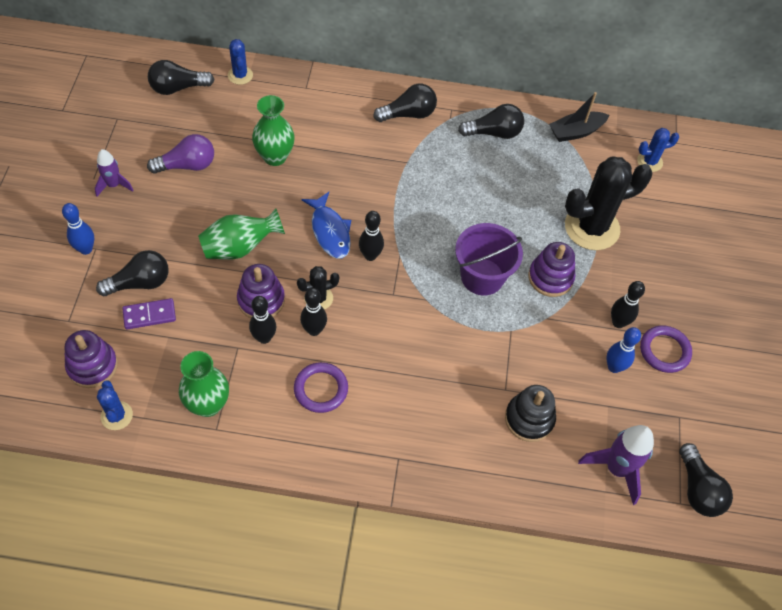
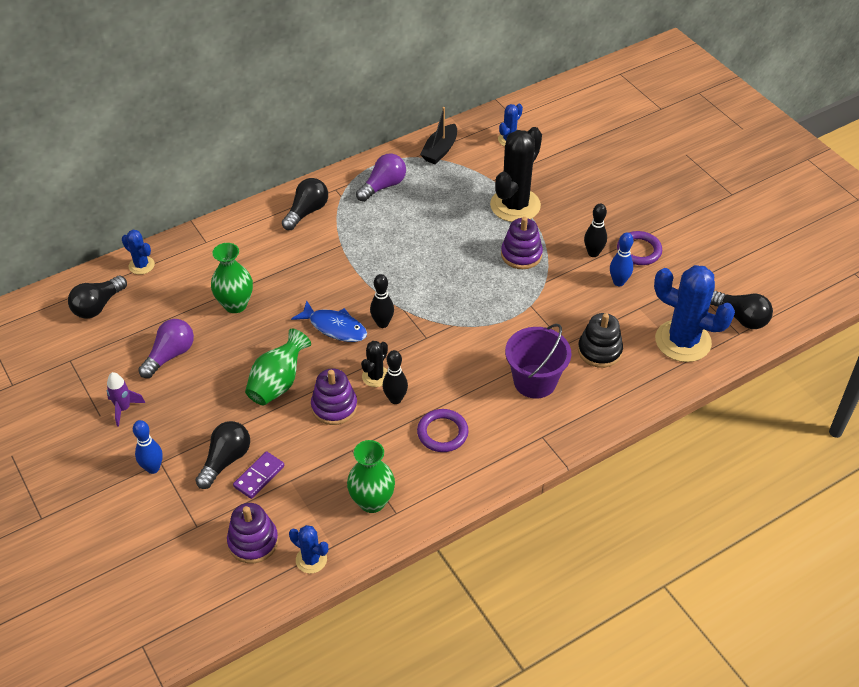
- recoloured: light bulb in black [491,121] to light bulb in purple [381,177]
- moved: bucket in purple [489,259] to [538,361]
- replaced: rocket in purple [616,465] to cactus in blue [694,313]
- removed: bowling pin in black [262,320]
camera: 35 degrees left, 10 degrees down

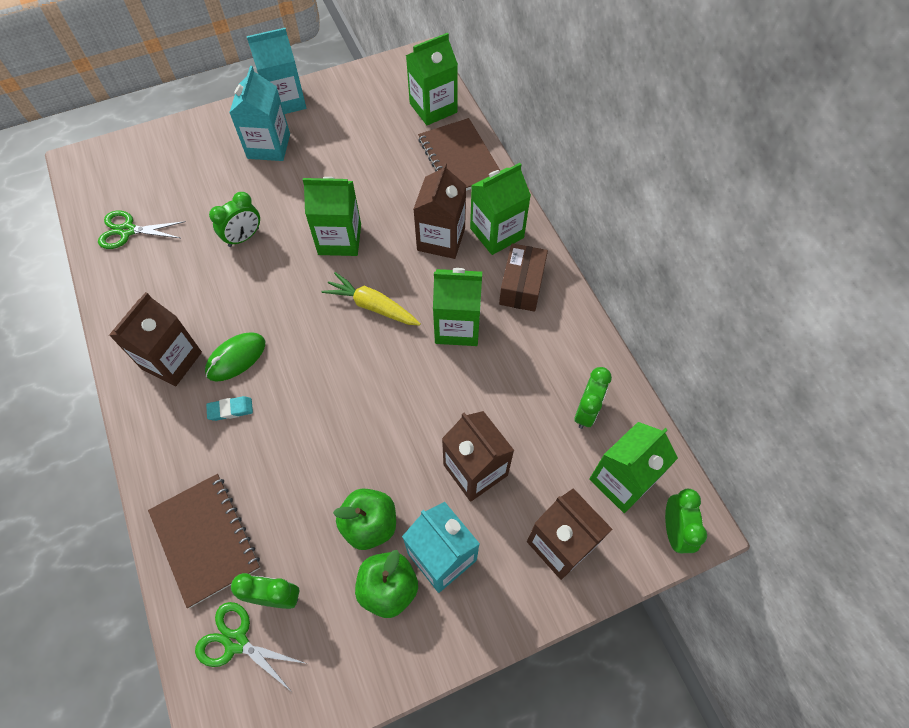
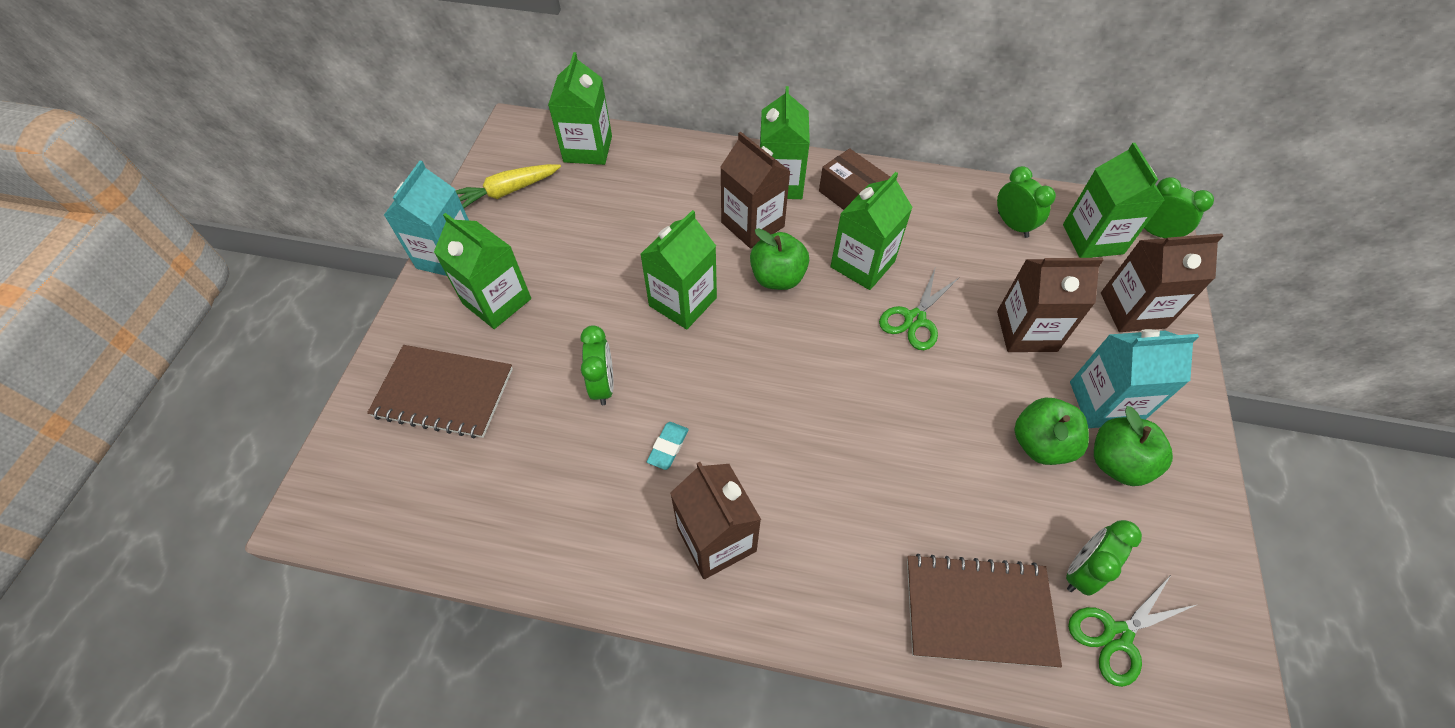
- moved: notebook in brown [459,154] to [440,391]
- recoloured: carton in turquoise [259,113] to carton in green [482,271]
- moved: carrot in yellow [371,298] to [508,186]
- moved: eraser in turquoise [229,408] to [668,446]
- added: apple in green [779,259]
- moved: scissors in green [142,230] to [919,309]
- removed: mouse in green [235,357]
camera: 55 degrees left, 5 degrees down

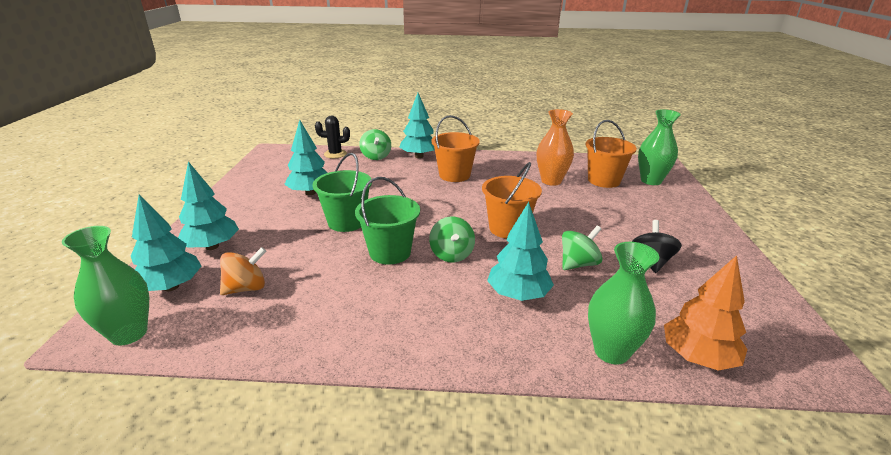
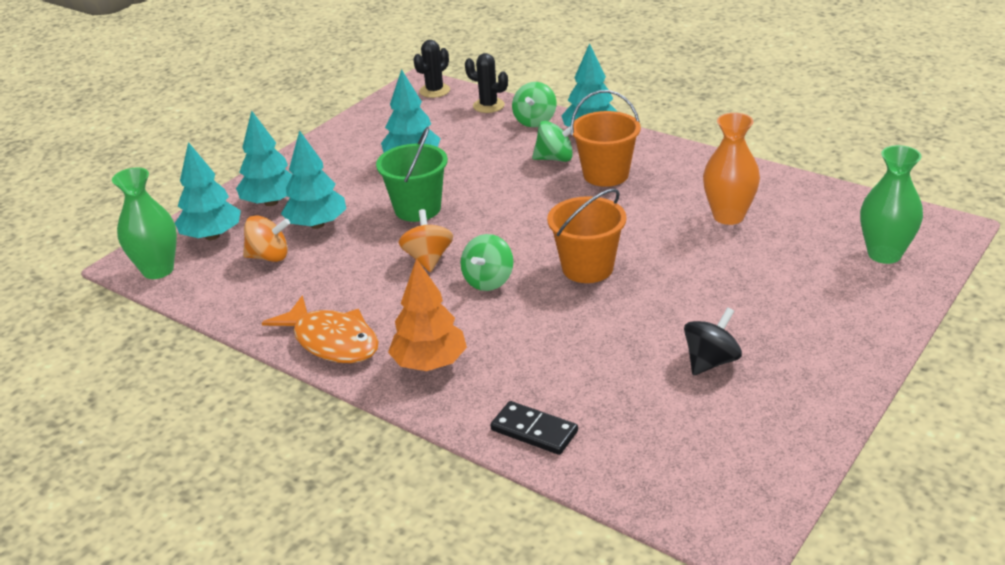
- added: fish in orange [320,329]
- moved: tree in turquoise [520,251] to [313,179]
- moved: tree in orange [705,313] to [427,315]
- replaced: bucket in green [387,221] to spinning top in orange [426,240]
- added: cactus in black [431,69]
- replaced: vase in green [623,303] to domino in black [534,428]
- moved: spinning top in green [582,248] to [552,141]
- removed: bucket in orange [611,154]
camera: 35 degrees right, 5 degrees up

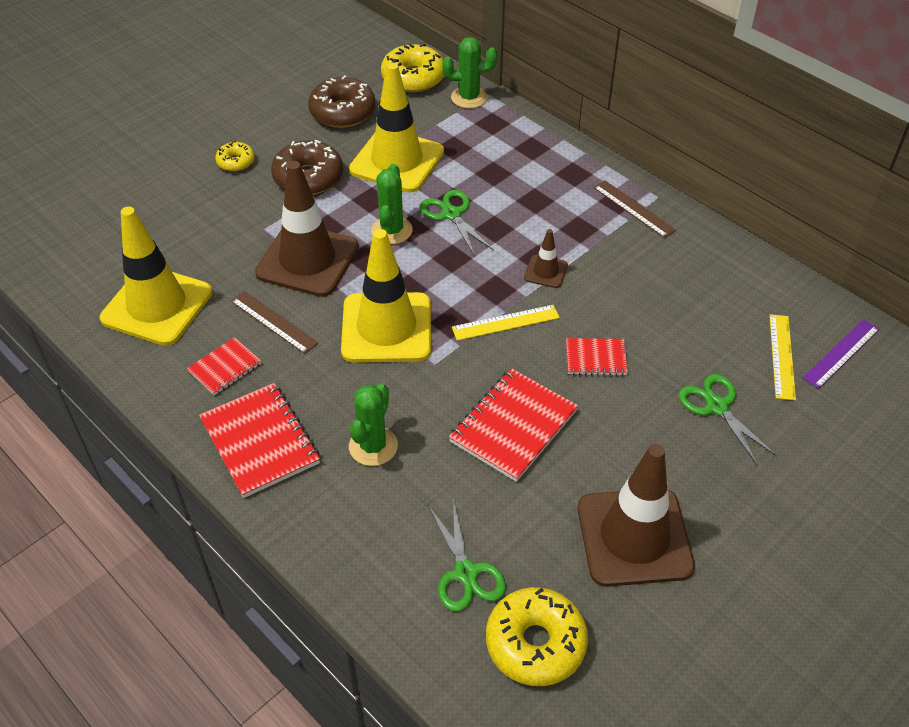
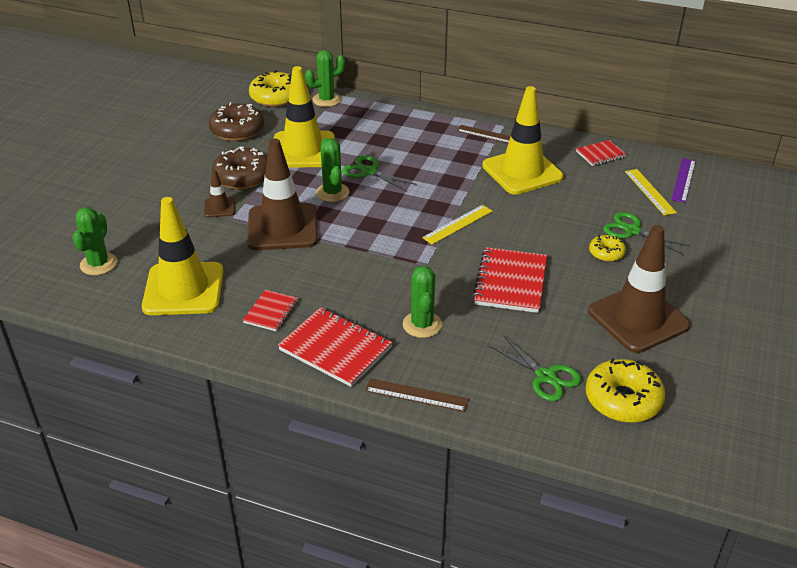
- added: cactus in green [94,241]
- moved: traffic cone in brown [546,258] to [219,193]
- moved: ruler in brown [274,322] to [417,395]
- moved: traffic cone in yellow [386,296] to [523,140]
- moved: notebook in red [597,357] to [601,153]
- moved: donut in yellow [235,156] to [607,248]
camera: 25 degrees left, 10 degrees down

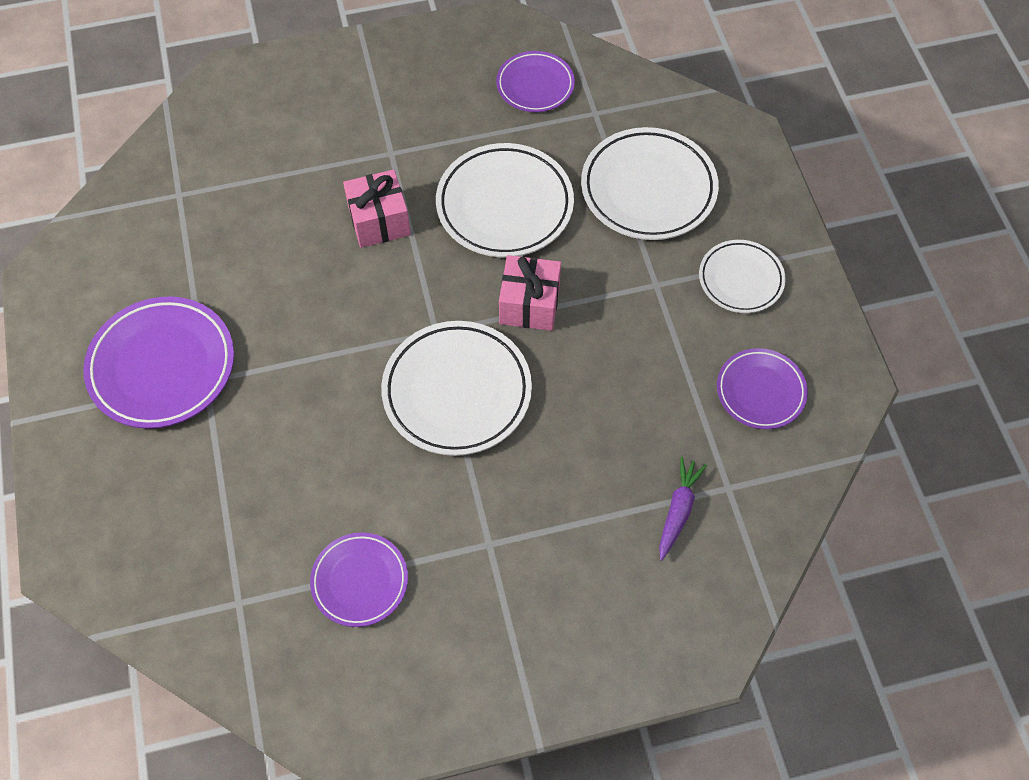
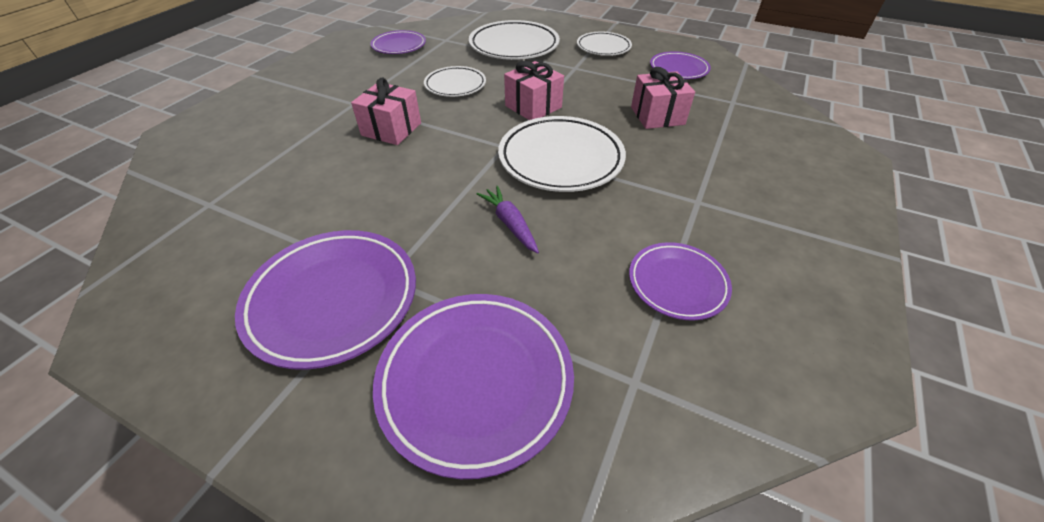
- added: plate in purple [473,386]
- resized: plate in white [505,200] = [455,81] x0.60
- moved: carrot in purple [683,509] to [508,219]
- added: gift in pink [663,98]
camera: 50 degrees left, 15 degrees down

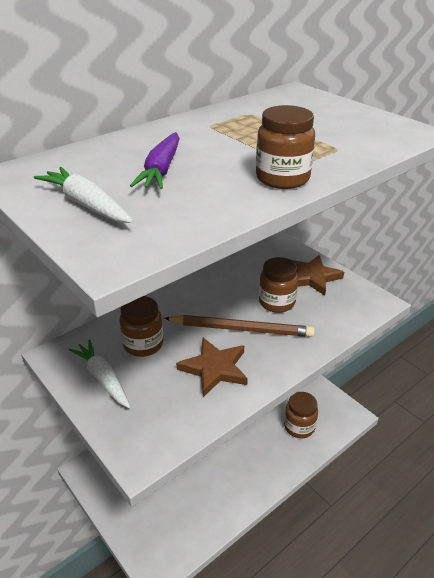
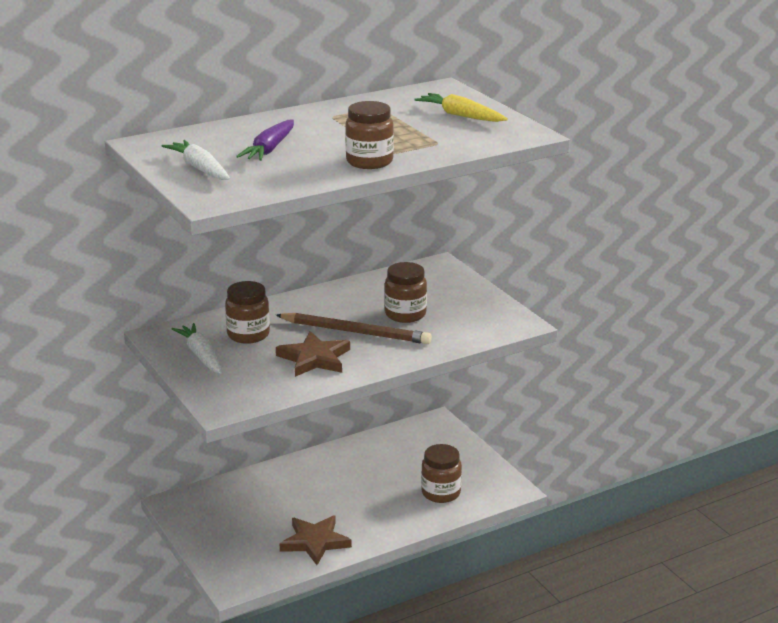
- moved: star in brown [318,275] to [316,540]
- added: carrot in yellow [461,107]
camera: 10 degrees right, 10 degrees down

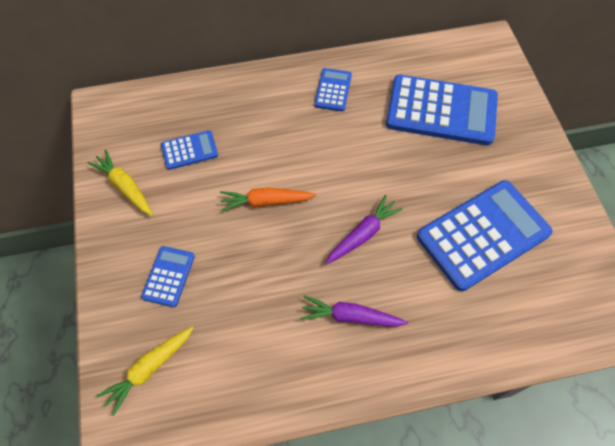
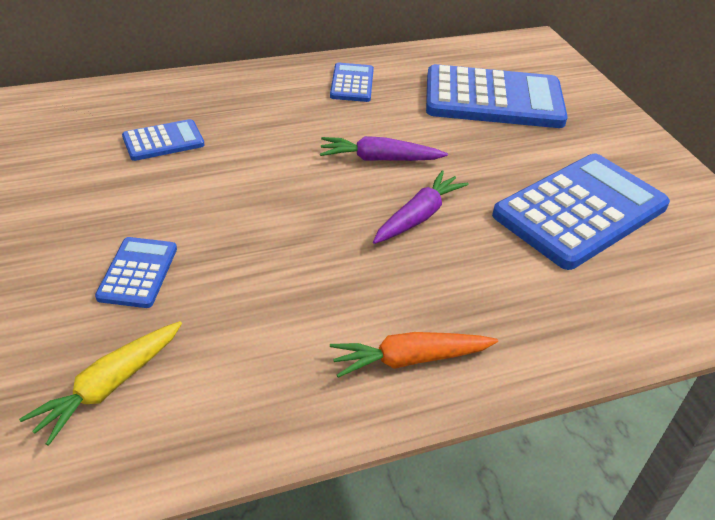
- moved: carrot in purple [354,311] to [384,148]
- moved: carrot in orange [268,200] to [414,355]
- removed: carrot in yellow [120,183]
camera: 10 degrees left, 20 degrees down

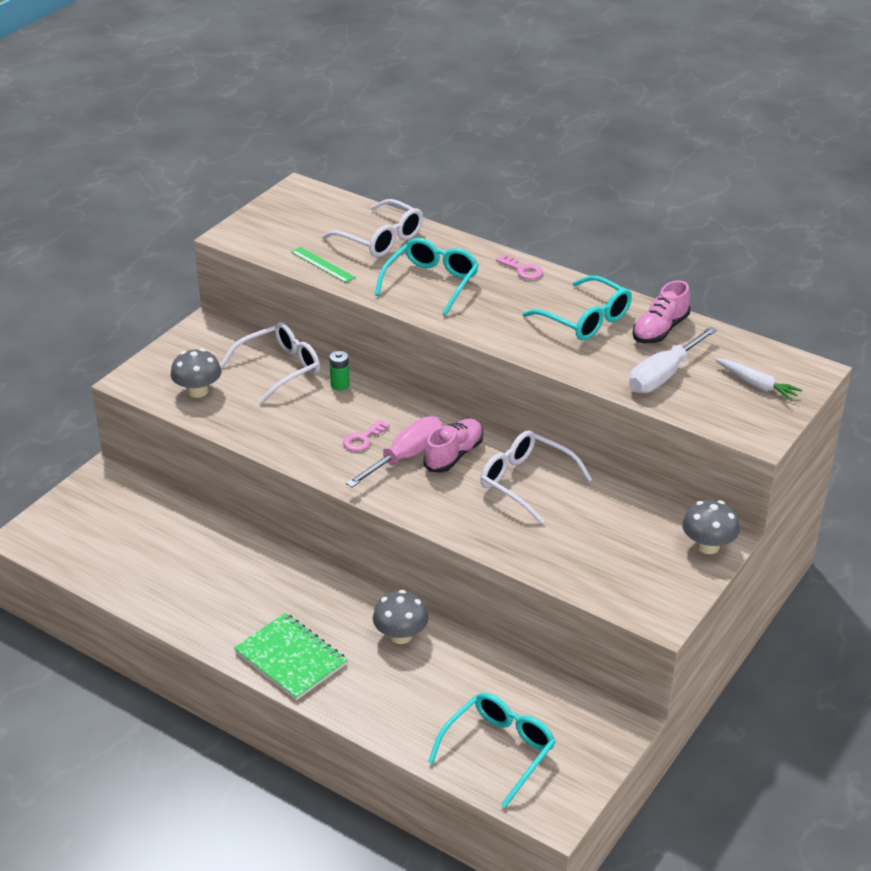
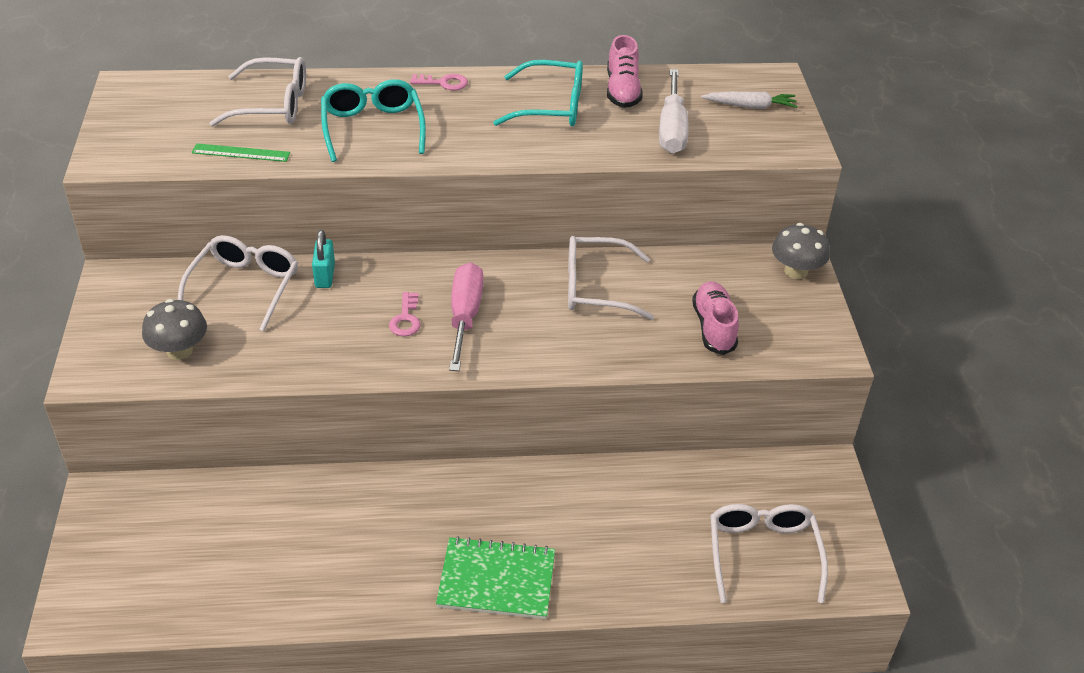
- replaced: battery in green [339,370] to padlock in turquoise [323,259]
- moved: shoe in pink [453,445] to [715,318]
- recoloured: glasses in turquoise [492,750] to glasses in white [769,553]
- removed: mushroom in grey [401,617]
camera: 40 degrees left, 5 degrees up

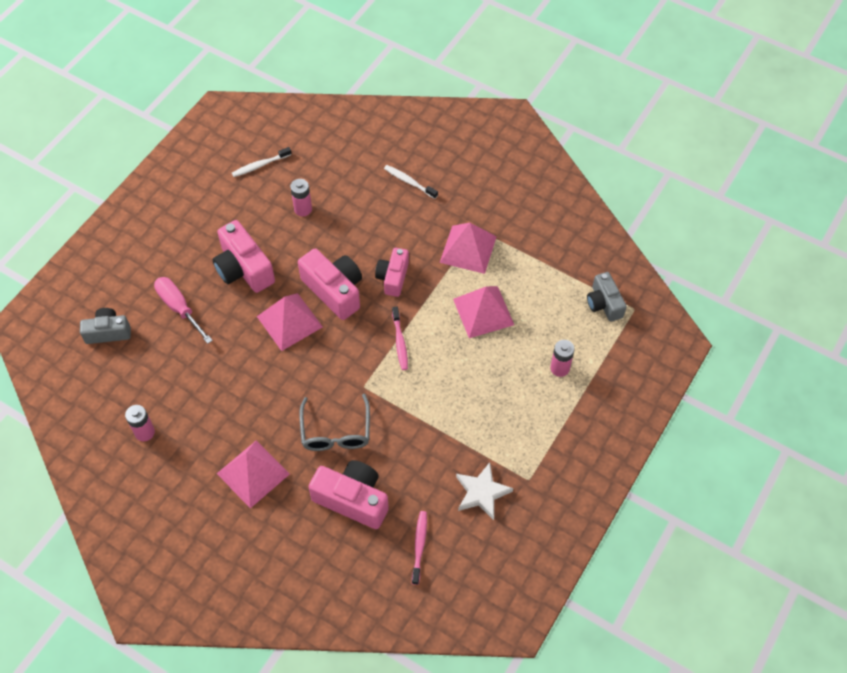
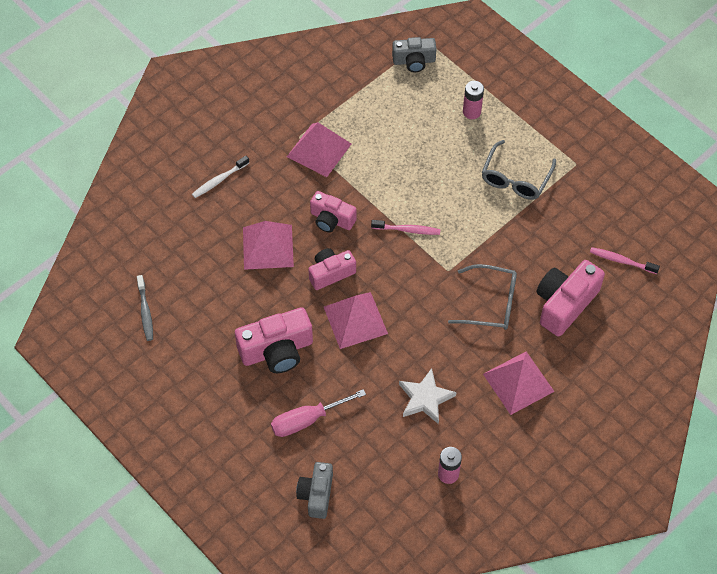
- recoloured: toothbrush in white [261,162] to toothbrush in grey [145,308]
- moved: pyramid in pink [483,312] to [268,245]
- resized: camera in pink [330,284] = [332,269] x0.65
- moved: star in white [484,491] to [427,396]
- added: glasses in grey [519,170]
- removed: battery in pink [301,197]
camera: 75 degrees left, 0 degrees up

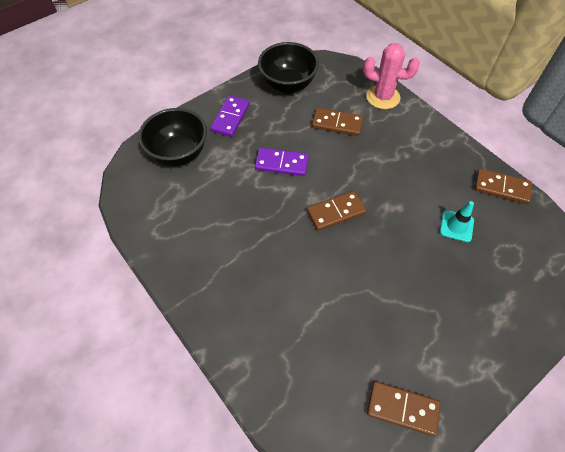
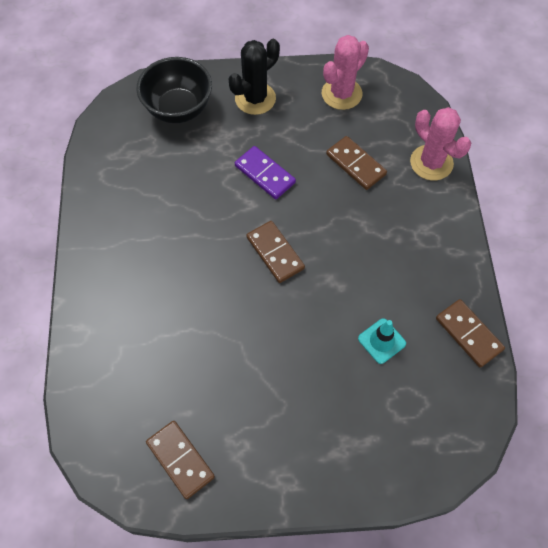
- replaced: domino in purple [230,116] to cactus in black [254,77]
- turned: domino in brown [336,211] = [275,252] 45 degrees clockwise
- replaced: bowl in black [288,67] to cactus in pink [345,72]
camera: 35 degrees right, 5 degrees up

